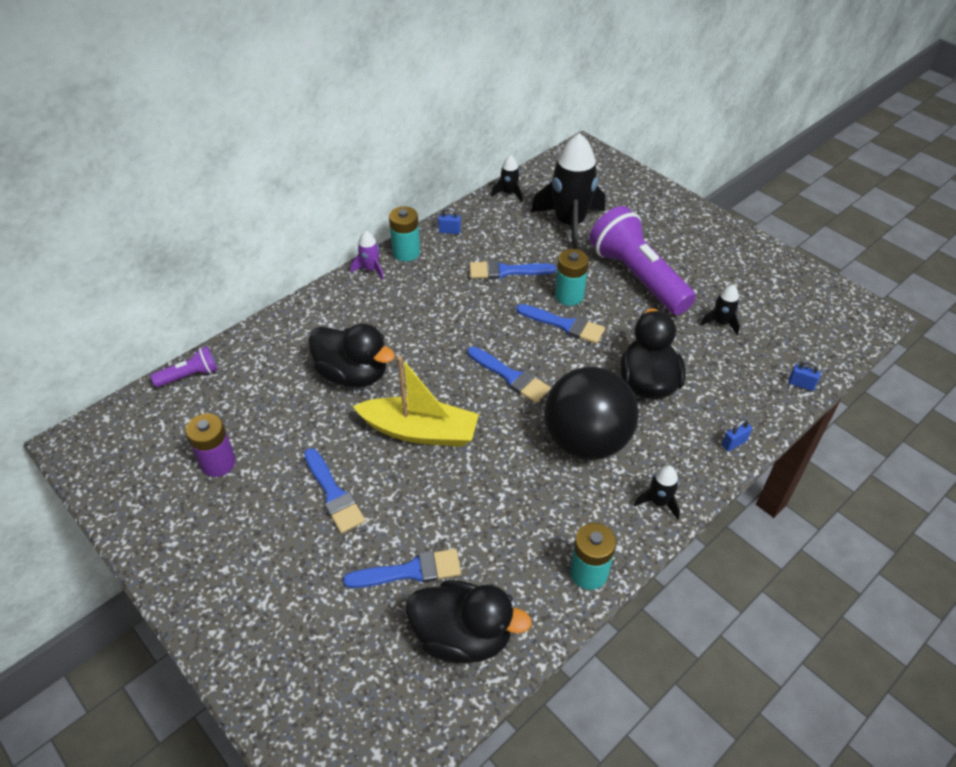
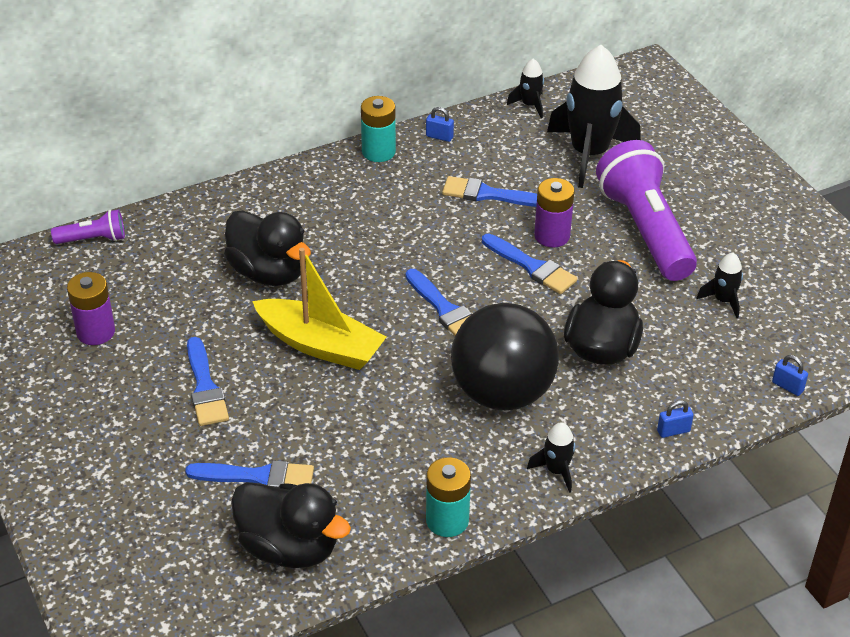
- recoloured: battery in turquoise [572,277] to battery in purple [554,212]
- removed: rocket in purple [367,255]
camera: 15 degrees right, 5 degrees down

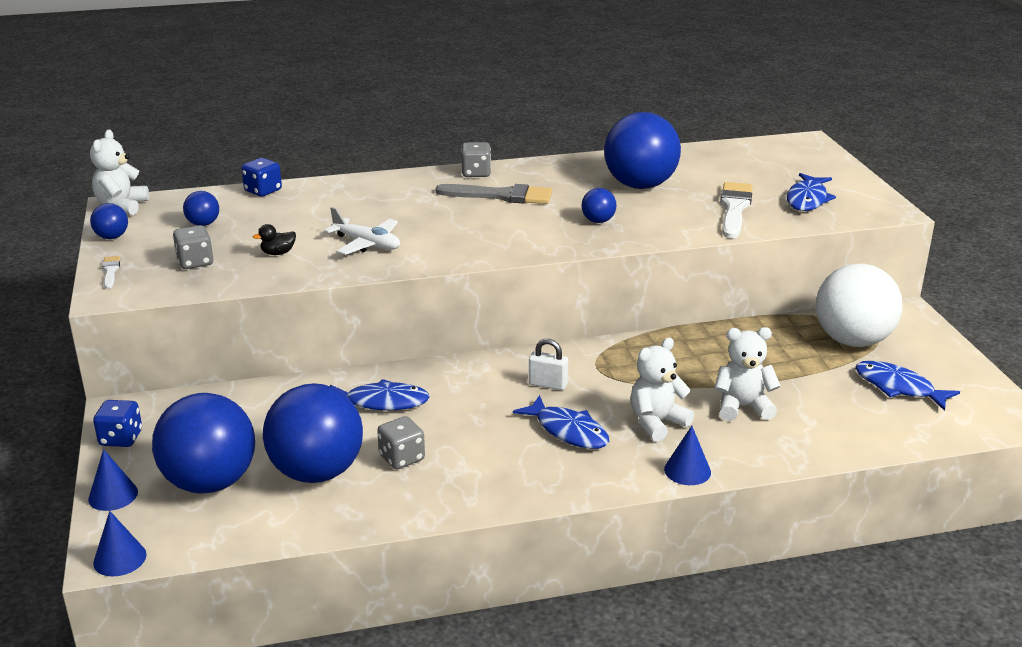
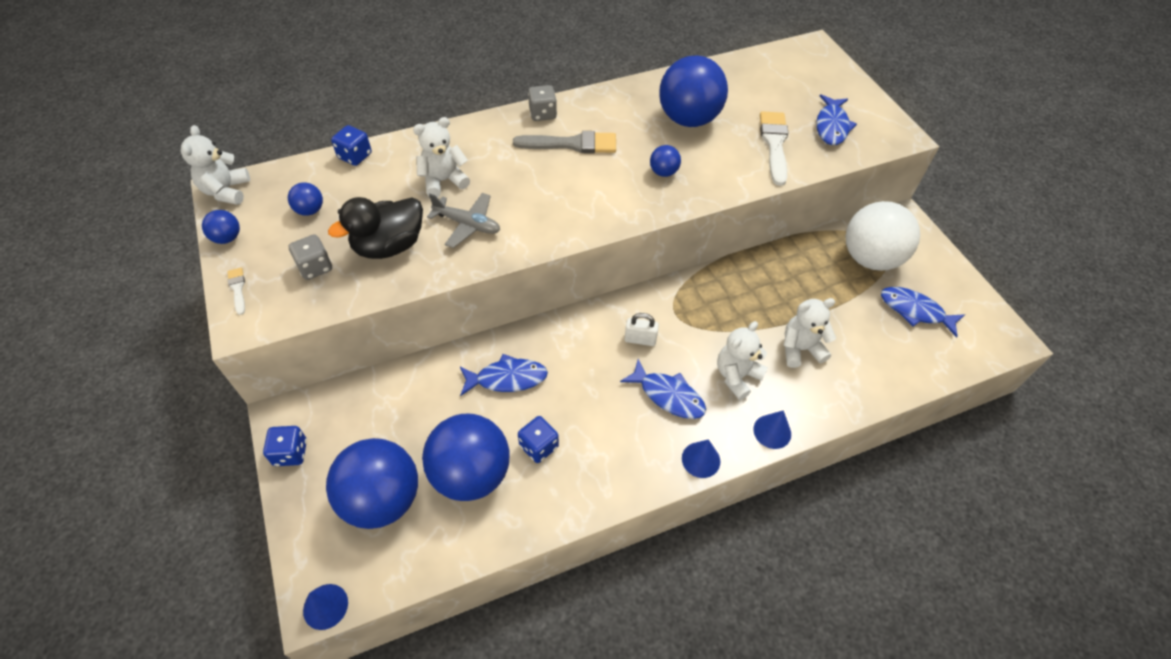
- resized: duck in black [274,239] = [375,228] x2.34
- added: teddy bear in white [441,157]
- recoloured: plane in white [362,231] to plane in grey [463,220]
- recoloured: dice in grey [401,442] to dice in blue [538,439]
- moved: cone in blue [113,480] to [701,458]
camera: 10 degrees left, 25 degrees up

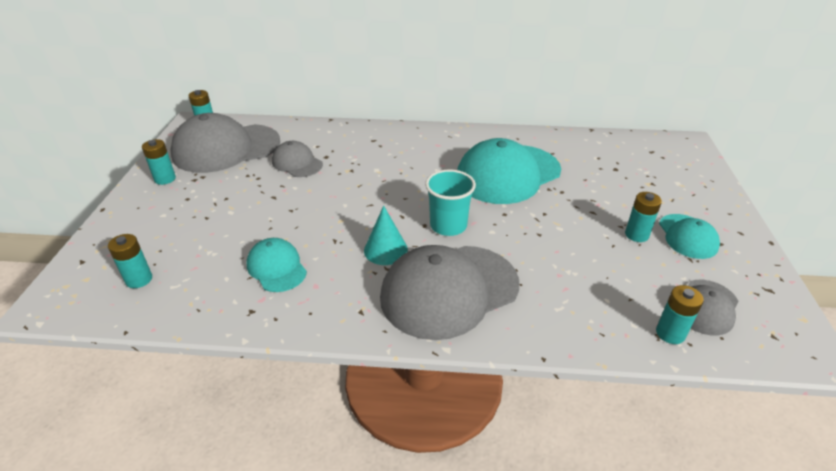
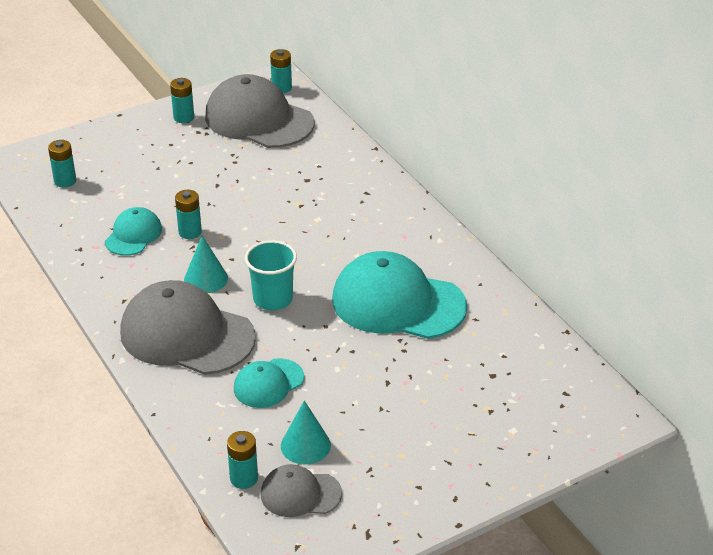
- moved: battery in turquoise [643,217] to [188,214]
- moved: cap in turquoise [689,236] to [269,383]
- added: cone in turquoise [306,432]
- removed: cap in grey [297,159]
camera: 55 degrees right, 0 degrees up

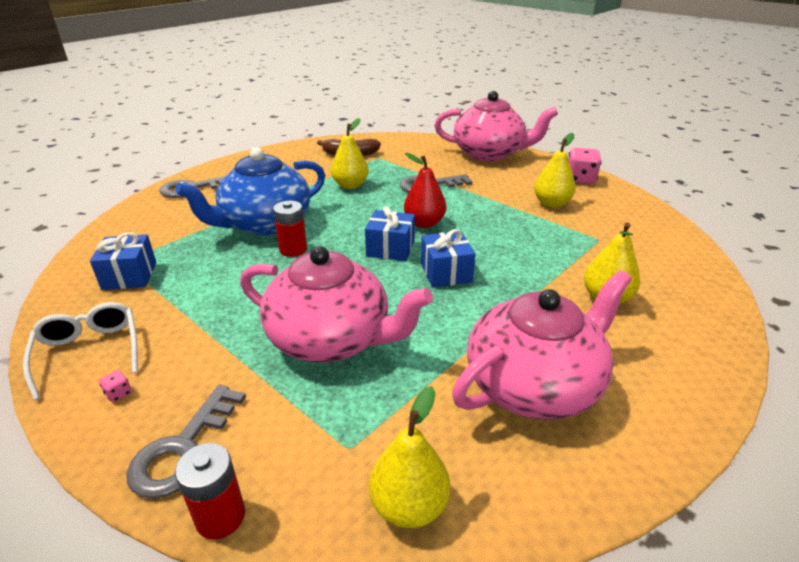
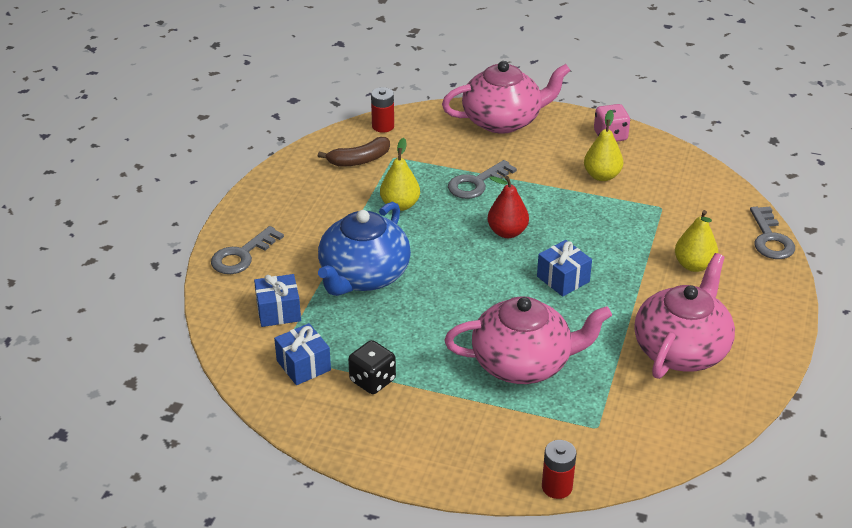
- moved: gift in blue [390,233] to [277,300]
- added: dice in black [372,367]
- moved: battery in red [290,229] to [382,109]
- moved: key in grey [186,442] to [772,233]
- removed: glasses in white [80,351]
- removed: dice in pink [115,386]
- removed: pear in yellow [409,457]
camera: 25 degrees left, 5 degrees up

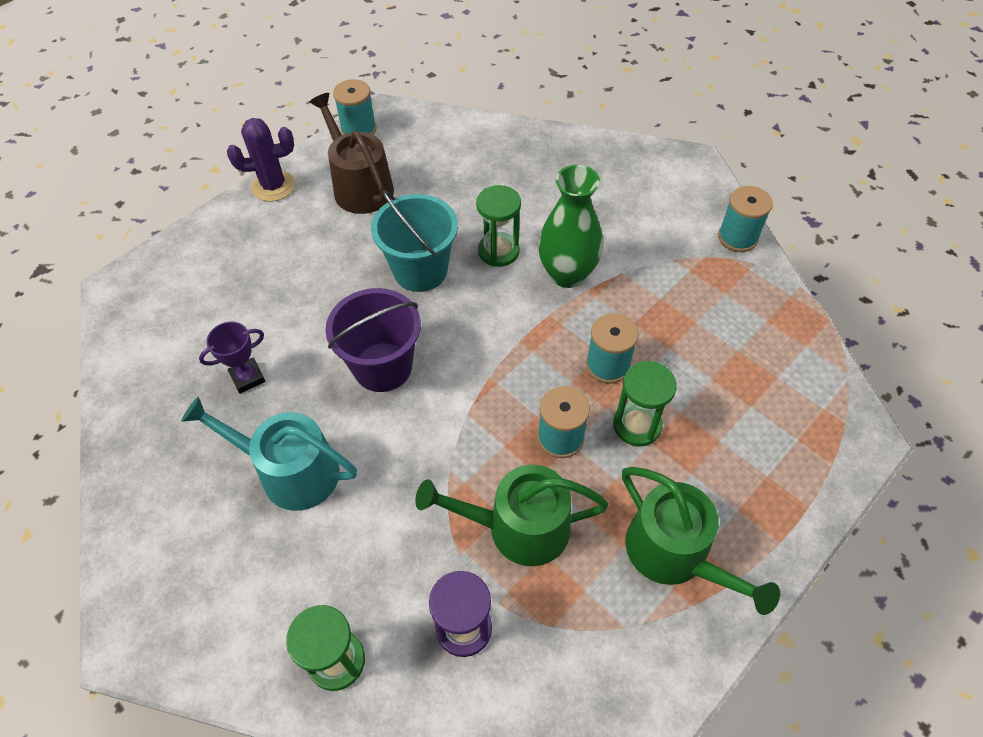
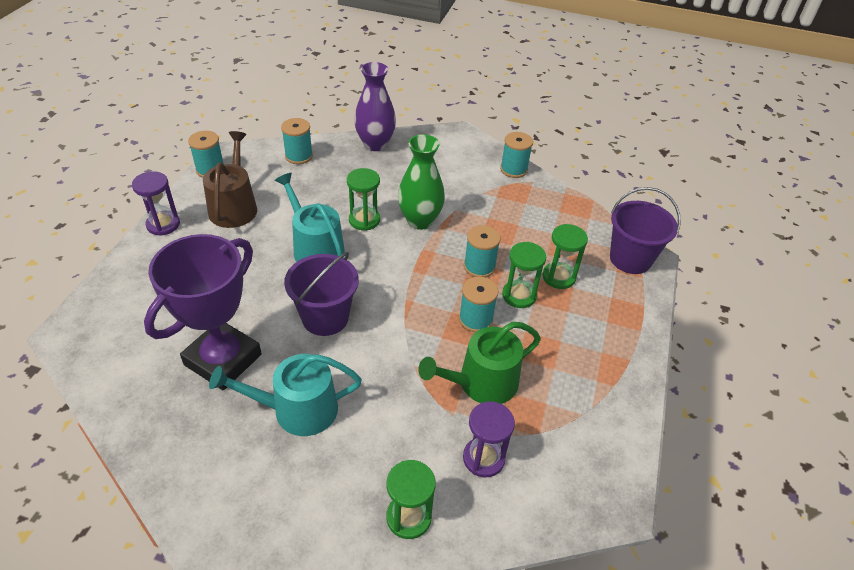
- replaced: cactus in purple [261,160] to hourglass in purple [156,203]
- resized: trophy in purple [232,358] = [203,312] x2.37
- turned: watering can in brown [351,153] = [230,179] 60 degrees clockwise
- replaced: bucket in turquoise [414,241] to watering can in turquoise [310,217]
- added: spool in turquoise [297,141]
- added: vase in purple [375,106]
- added: hourglass in green [565,256]
- added: bucket in purple [645,230]
- removed: watering can in green [701,541]
camera: 30 degrees left, 10 degrees down

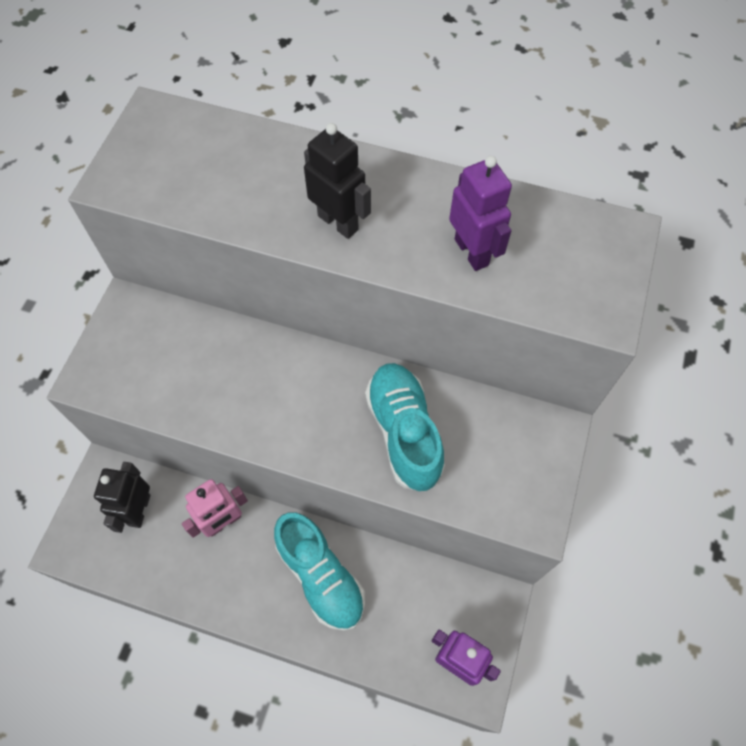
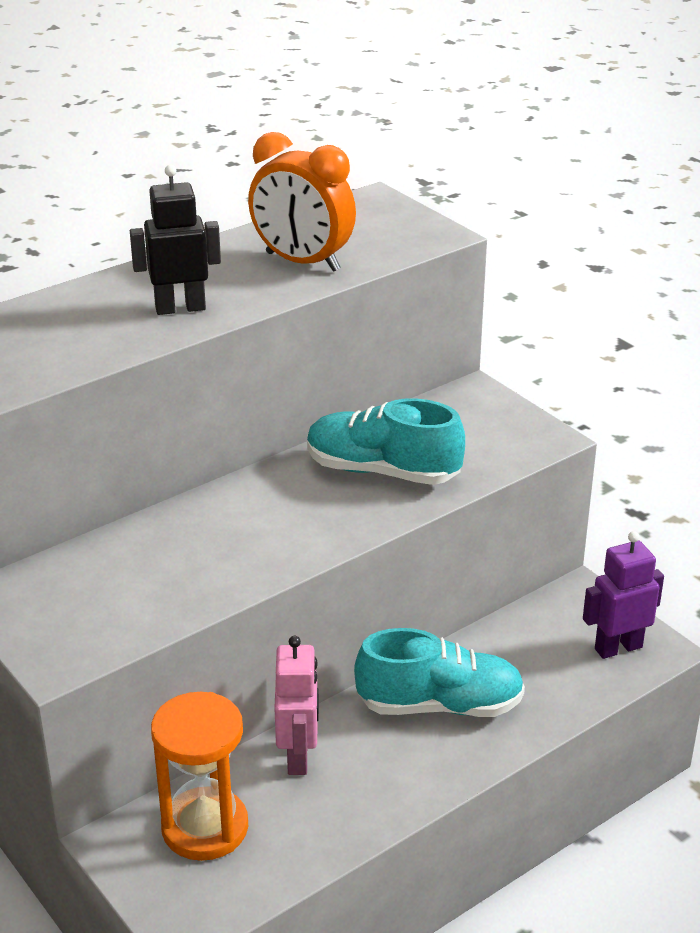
- replaced: robot in black [122,497] to hourglass in orange [199,776]
- replaced: robot in purple [480,213] to clock in orange [302,202]
camera: 55 degrees left, 30 degrees down

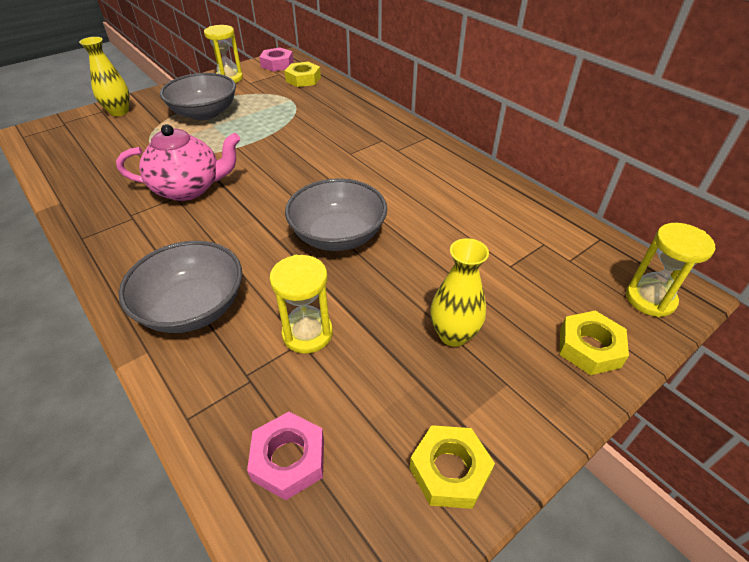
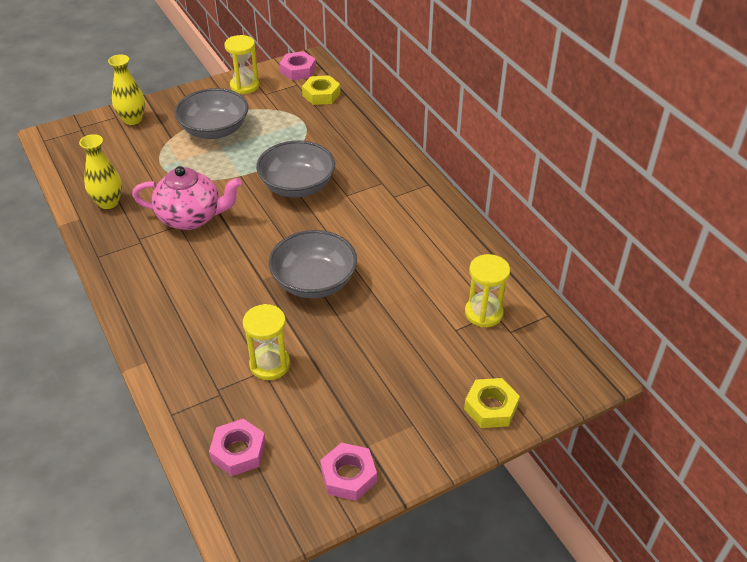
- moved: vase in yellow [459,292] to [100,171]
- moved: bowl in grey [180,287] to [295,169]
- recoloured: nut in yellow [452,467] to nut in pink [348,472]
- moved: hourglass in yellow [670,270] to [487,290]
camera: 10 degrees right, 0 degrees up

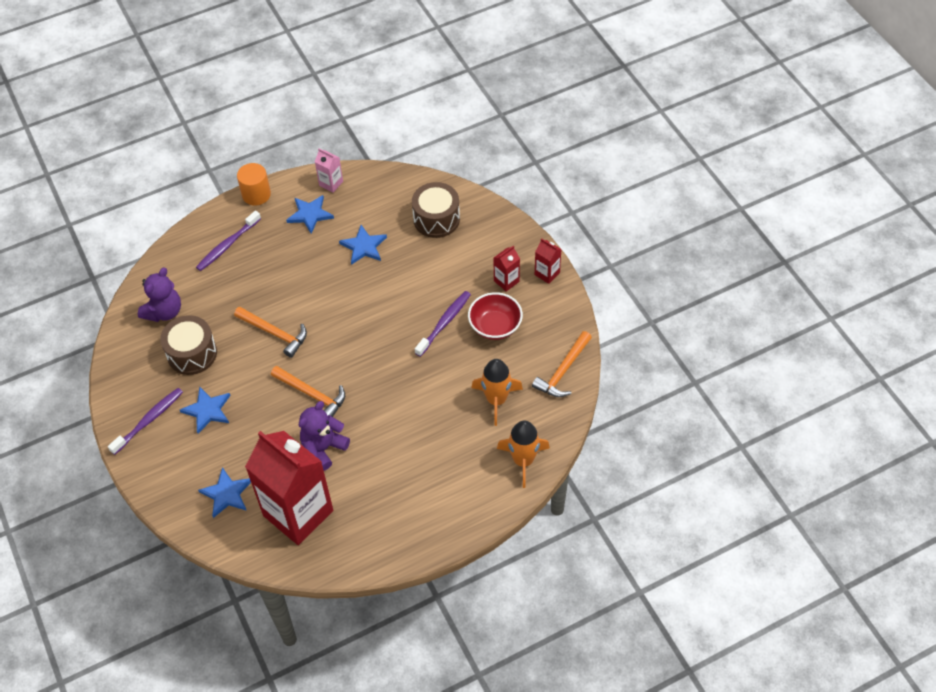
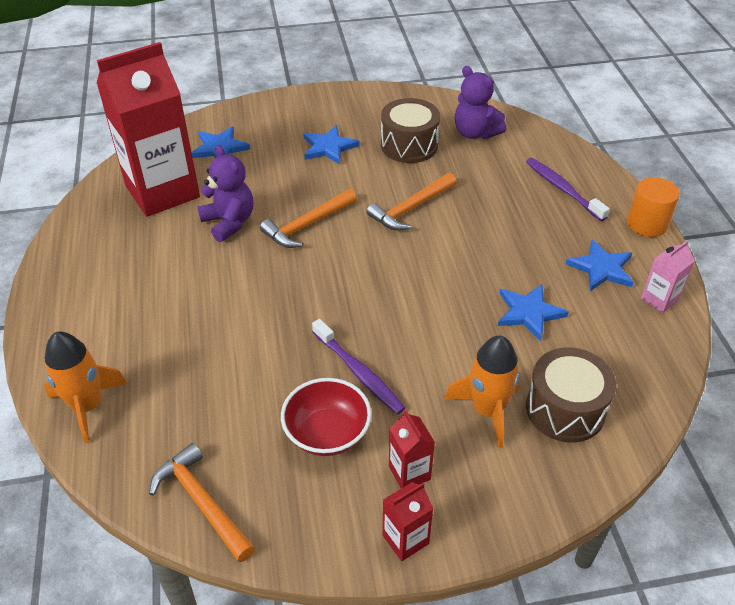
- moved: rocket in orange [497,392] to [482,391]
- removed: toothbrush in purple [145,421]
camera: 105 degrees right, 10 degrees down

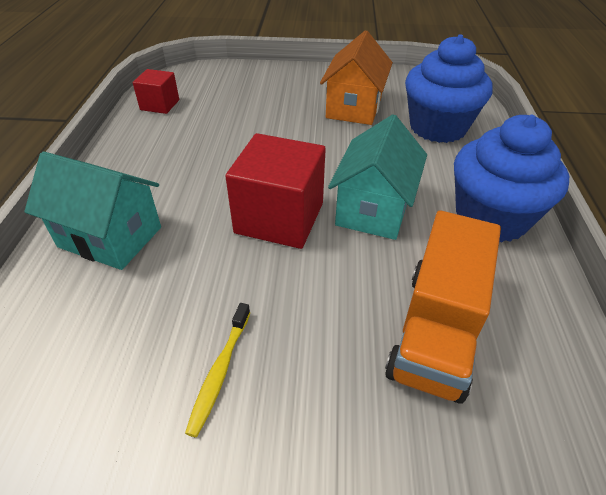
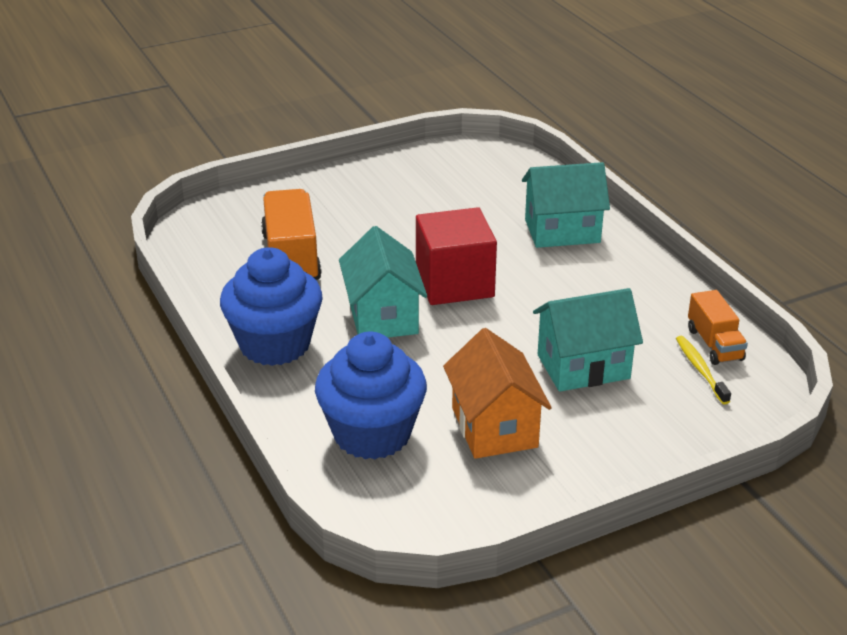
- added: house in turquoise [588,340]
- moved: toothbrush in yellow [217,370] to [703,370]
- replaced: cube in red [156,91] to truck in orange [718,327]
camera: 150 degrees right, 10 degrees down

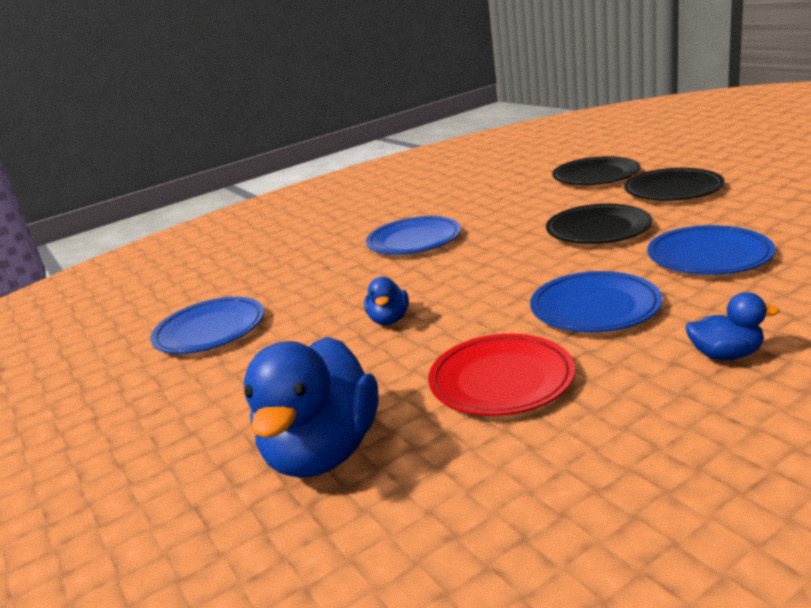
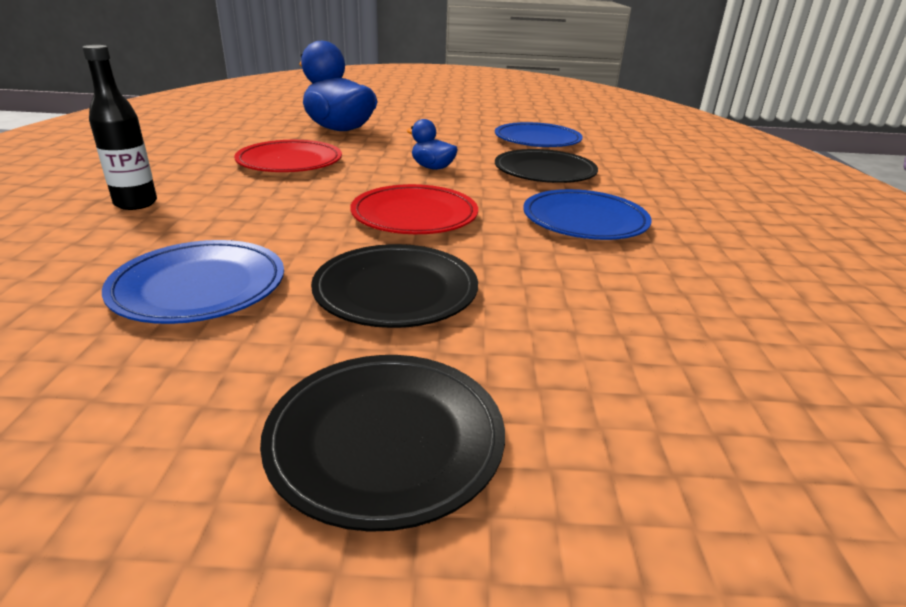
- replaced: duck in blue [733,326] to bottle in black [119,127]
- added: plate in red [414,209]
- moved: plate in black [596,170] to [546,166]
- removed: plate in blue [596,301]
camera: 120 degrees right, 5 degrees up

